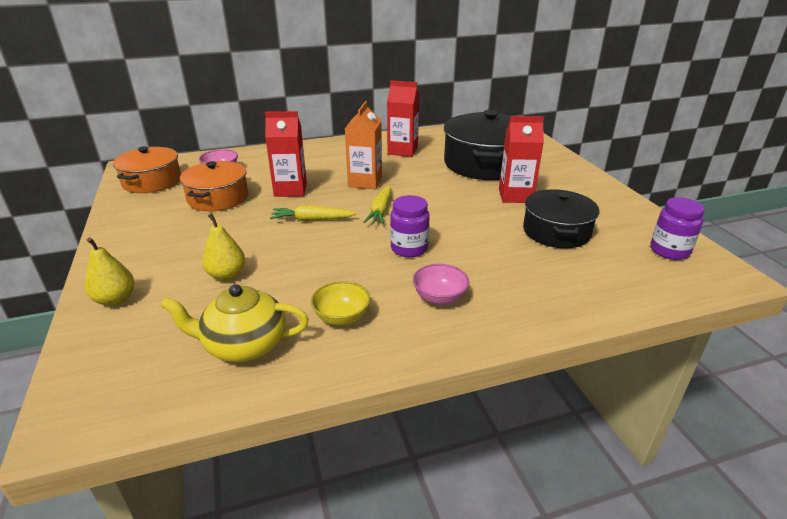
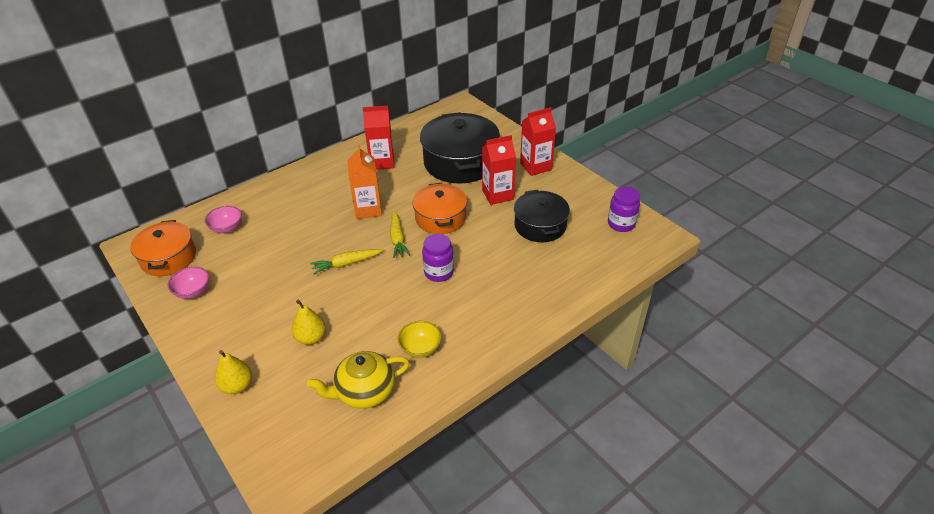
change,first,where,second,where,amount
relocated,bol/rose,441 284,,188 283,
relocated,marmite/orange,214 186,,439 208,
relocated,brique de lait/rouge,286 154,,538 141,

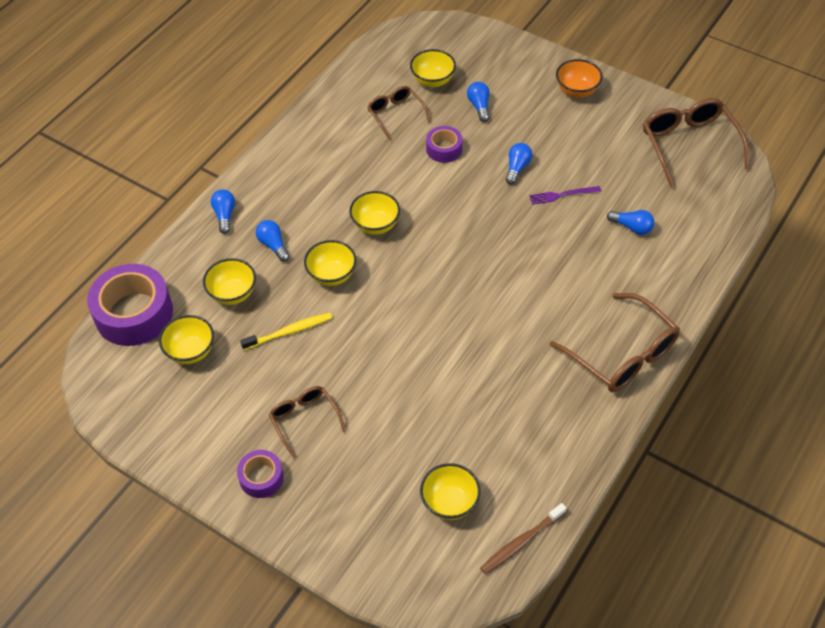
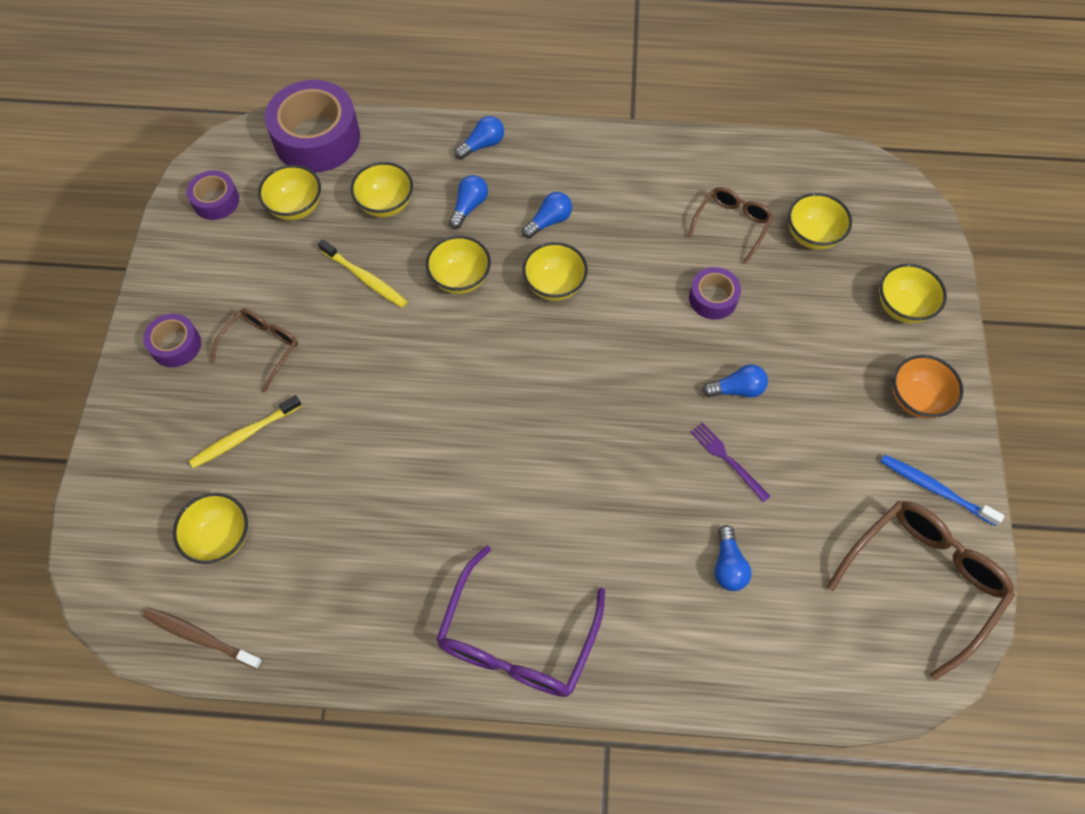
change,first,where,second,where,amount
appeared,,,ruban adhésif/violet,213 195,
appeared,,,brosse à dents/jaune,245 431,
colour,lunettes/marron,615 342,lunettes/violet,520 621,
relocated,ampoule/bleu,478 102,,547 215,
appeared,,,bol/jaune,913 294,
appeared,,,brosse à dents/bleu,942 490,

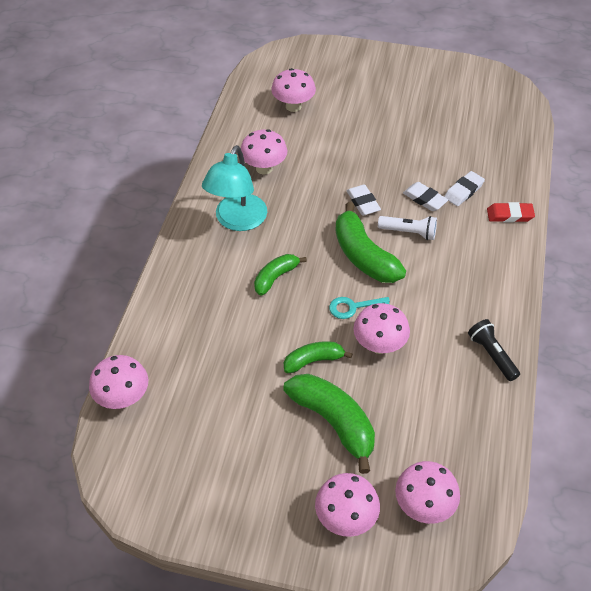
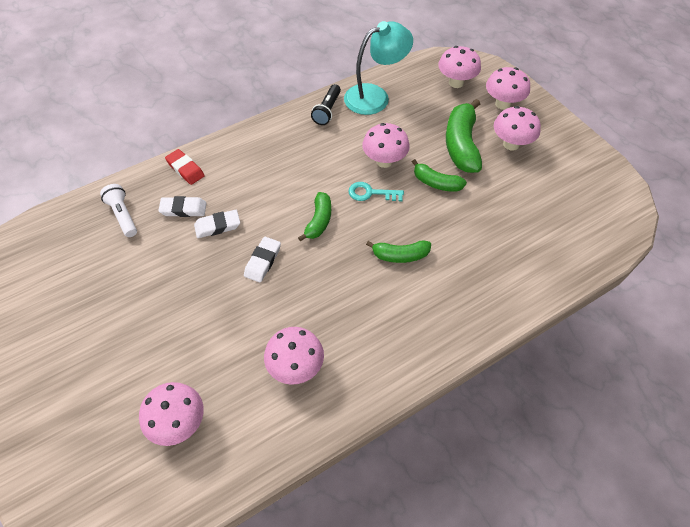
change,first,where,second,where,amount
relocated,lampe de poche/blanc,407 228,,118 210,
spun,gomme/blanc,425 196,,217 224,75 degrees clockwise
size,banane/vert,370 242,,314 217,x0.59
relocated,lampe/turquoise,234 188,,378 68,
spun,clé/turquoise,359 308,,376 191,150 degrees clockwise
relocated,champignon/rose,118 382,,517 128,

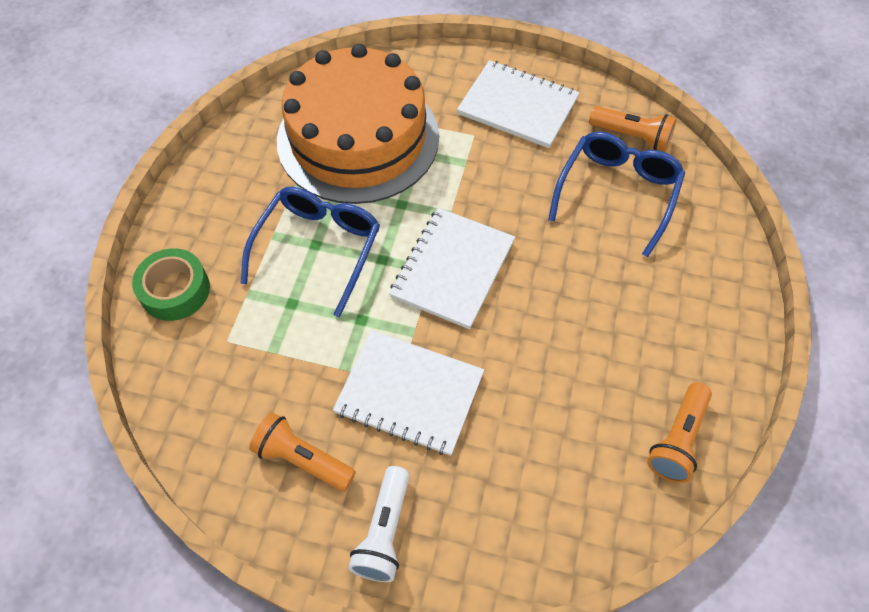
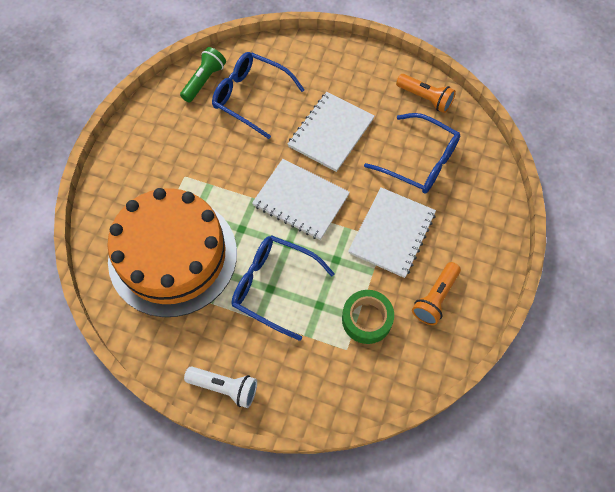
change,first,where,second,where,amount
colour,lampe de poche/orange,633 129,lampe de poche/vert,203 74,
relocated,lampe de poche/blanc,379 524,,220 387,
relocated,carnet/blanc,518 104,,331 132,
relocated,ruban adhésif/vert,171 284,,368 317,
appeared,,,lunettes/bleu,412 153,

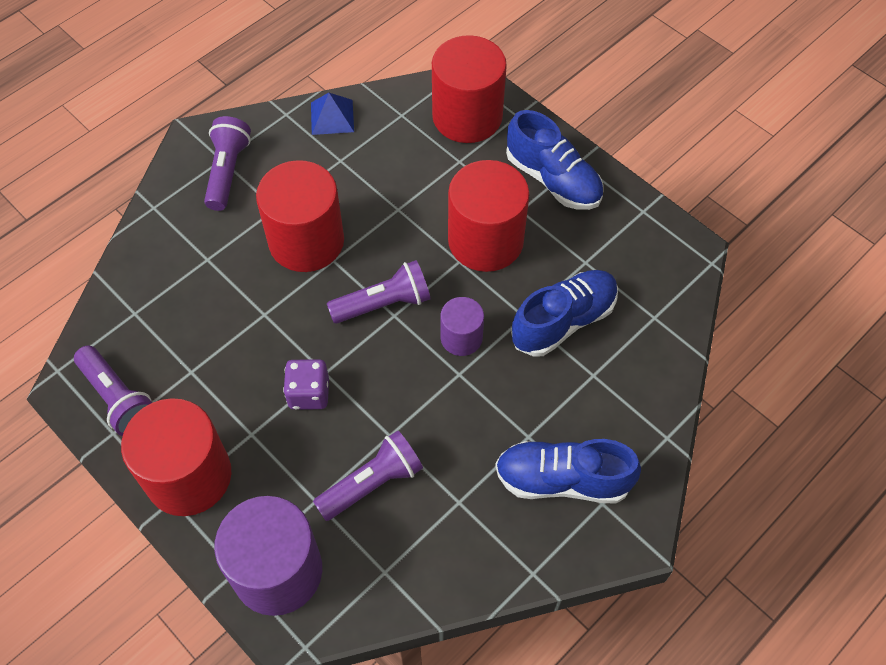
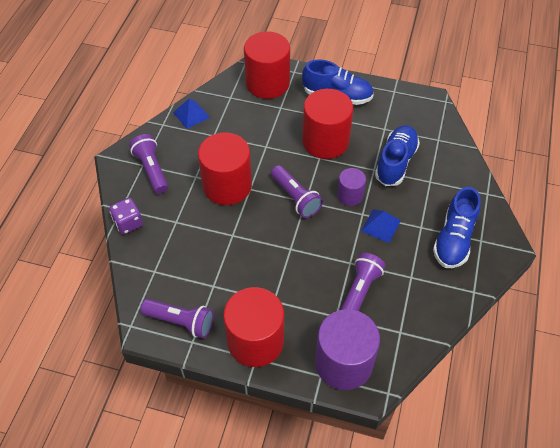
change,first,where,second,where,amount
relocated,dé/violet,306 384,,126 216,
spun,lampe de poche/violet,379 291,,297 191,105 degrees clockwise
appeared,,,pyramide/bleu,381 226,
spun,chaussure/bleu,568 471,,457 227,45 degrees counterclockwise

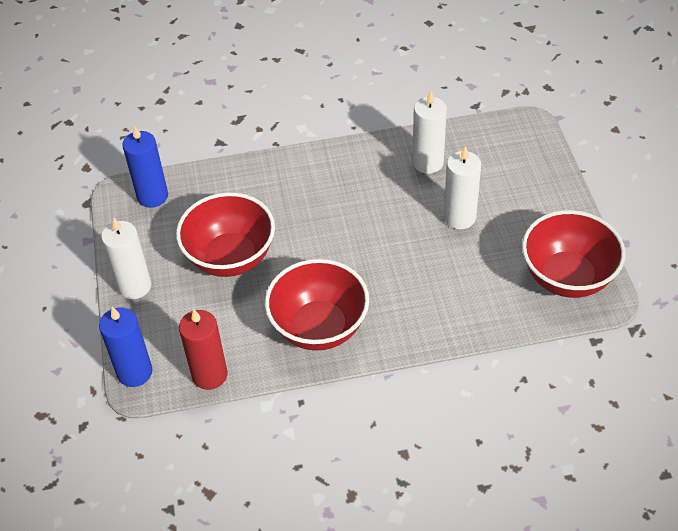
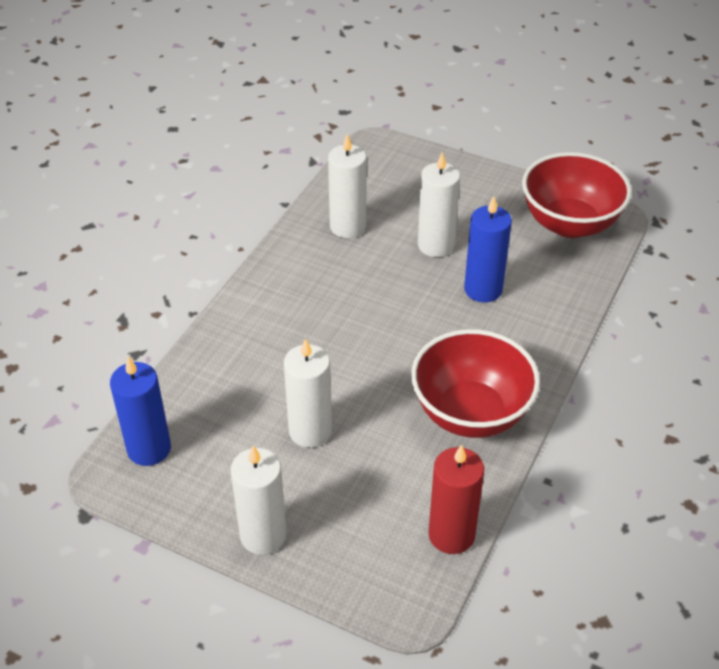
change,first,where,second,where,amount
exchanged,bol/rouge,225 234,bougie/blanc,308 393,
relocated,bougie/bleu,126 346,,488 249,

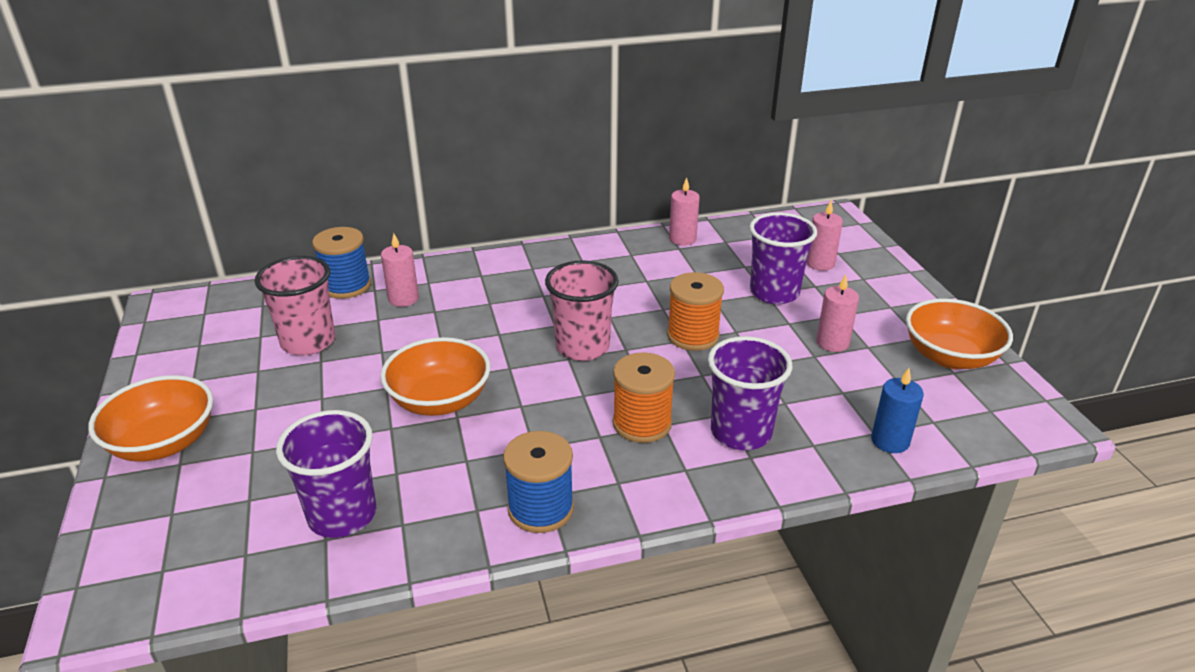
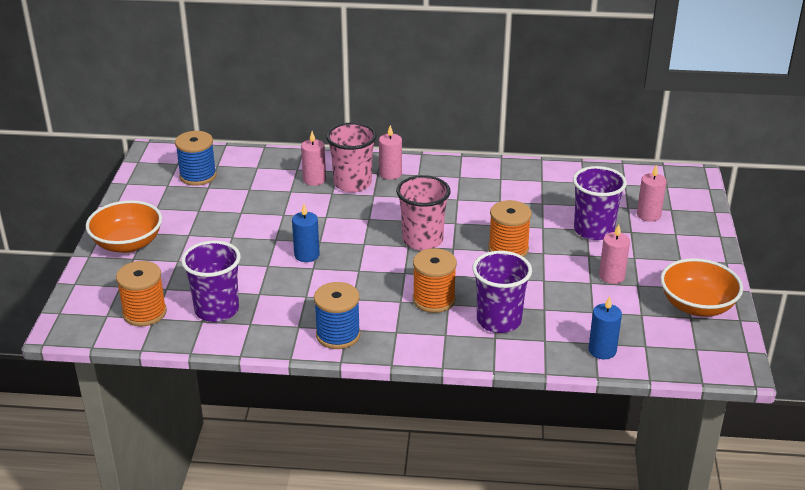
change,first,where,second,where,amount
appeared,,,bobine/orange,141 293,
relocated,bobine/bleu,341 263,,196 158,
exchanged,bol/orange,435 376,bougie/bleu,306 233,
relocated,gobelet/rose,295 305,,351 157,
relocated,bougie/rose,684 211,,390 152,

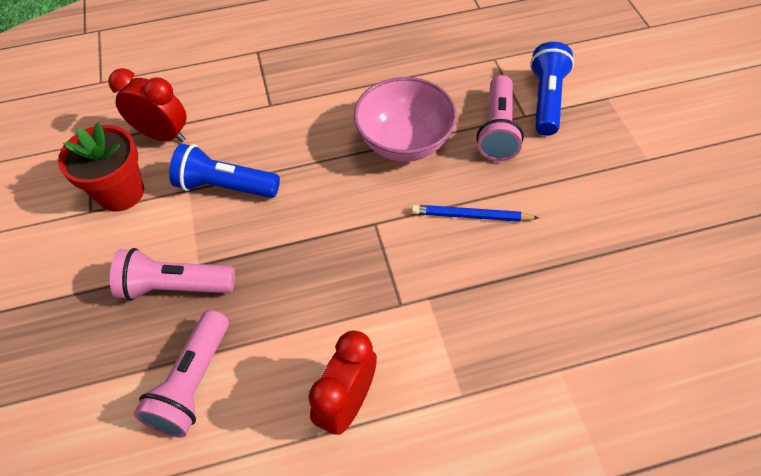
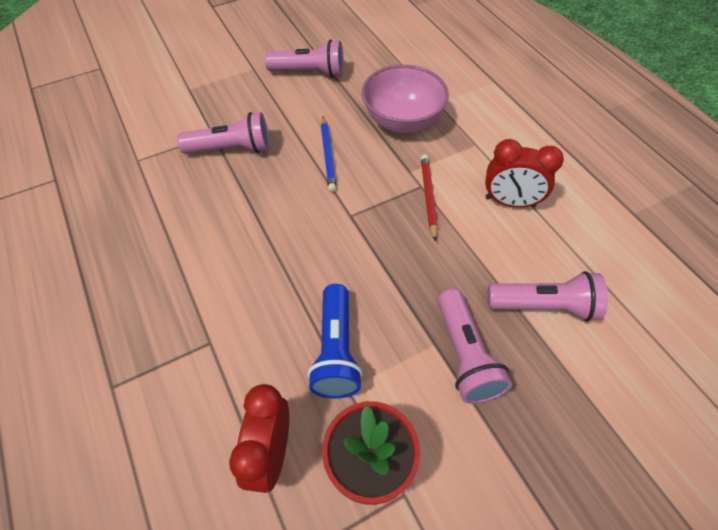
change,first,where,second,where,amount
appeared,,,lampe de poche/rose,304 58,
relocated,bol/rose,405 119,,405 99,
appeared,,,crayon/rouge,429 198,
missing,lampe de poche/bleu,552 89,,,

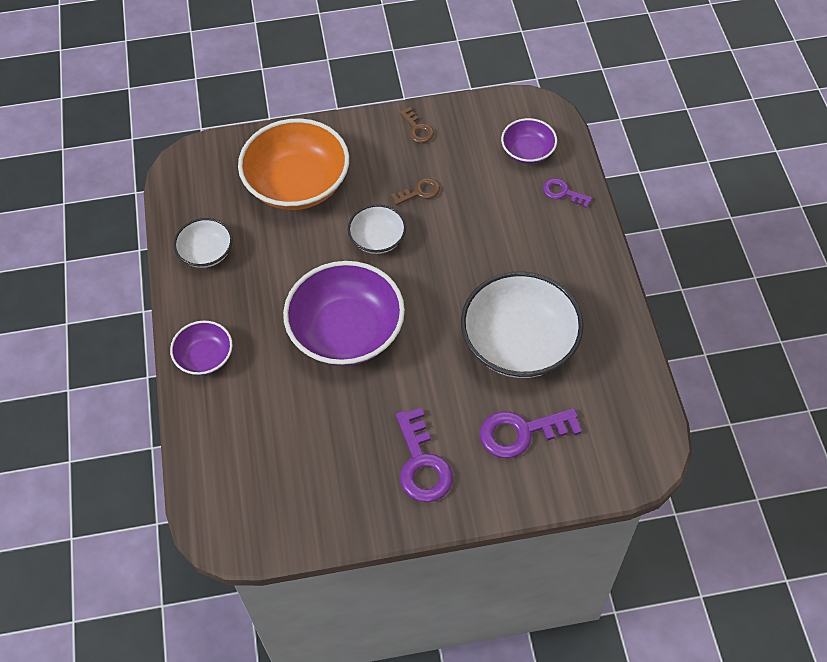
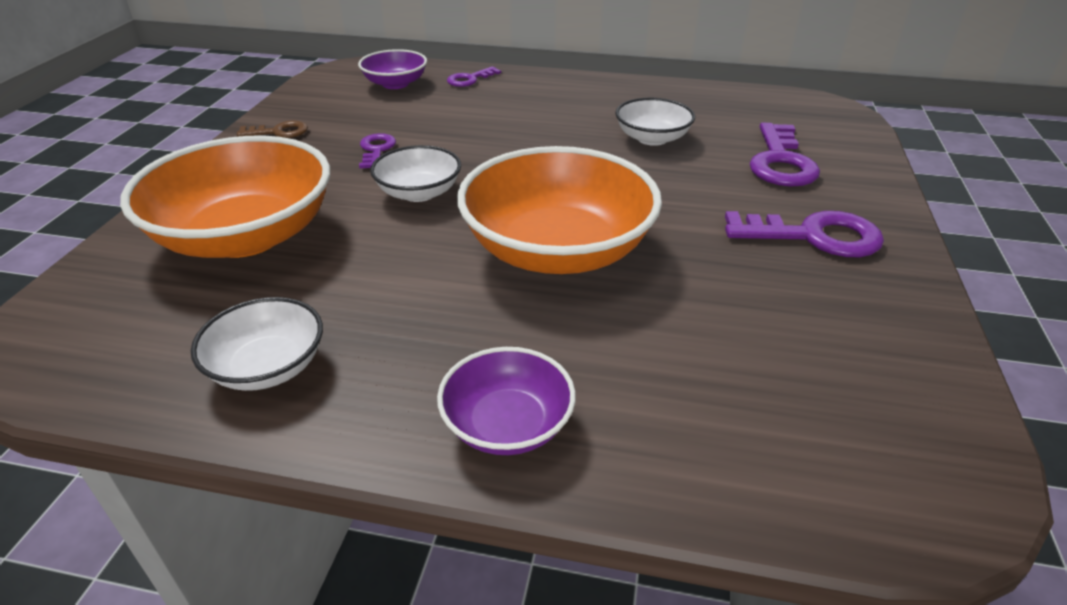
change,first,where,second,where,amount
colour,clé/marron,415 191,clé/violet,377 151,
colour,bol/violet,344 313,bol/orange,559 210,
size,bol/blanc,522 325,,655 122,x0.52

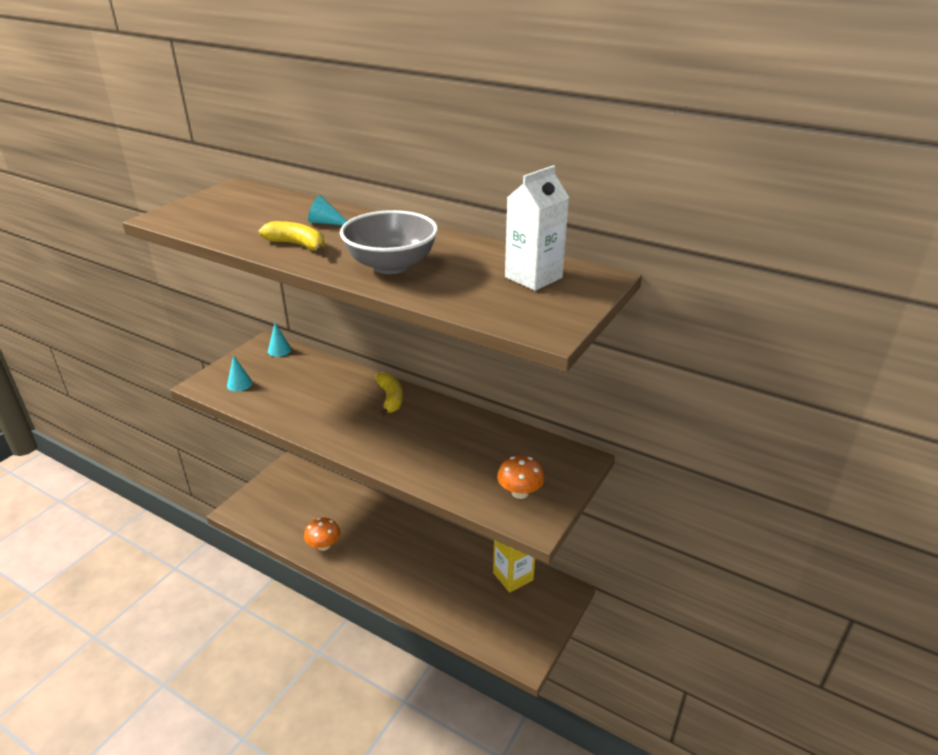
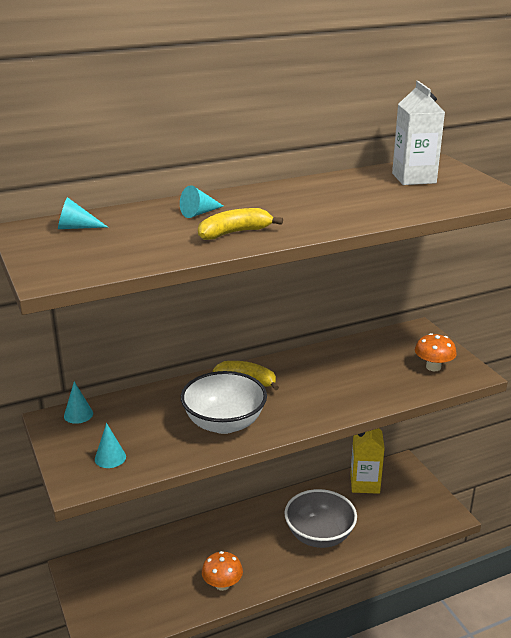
change,first,where,second,where,amount
appeared,,,cône/turquoise,83 213,
appeared,,,bol/blanc,224 402,
relocated,bol/gris,389 242,,321 518,

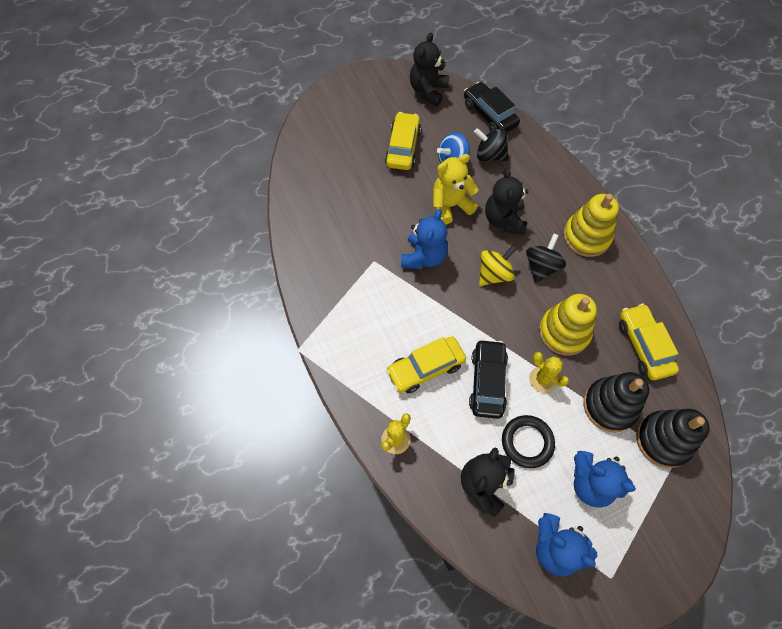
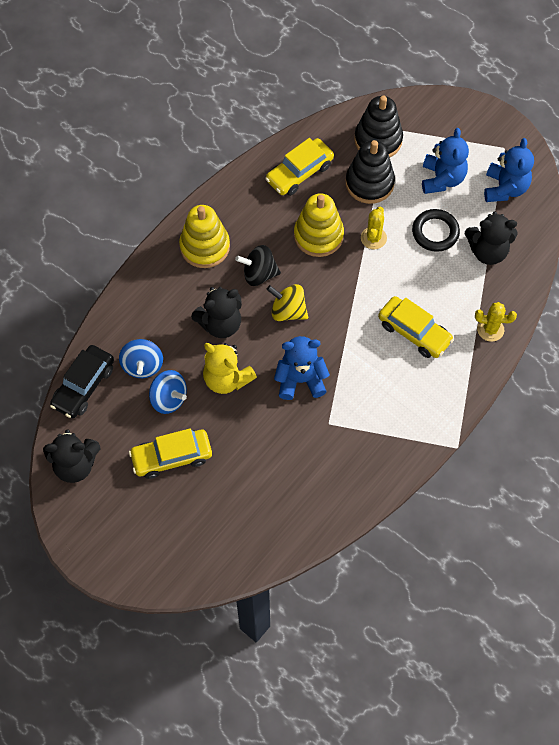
change,first,where,second,where,amount
colour,toupie/noir,491 144,toupie/bleu,141 358,
missing,voiture/noir,488 379,,,

